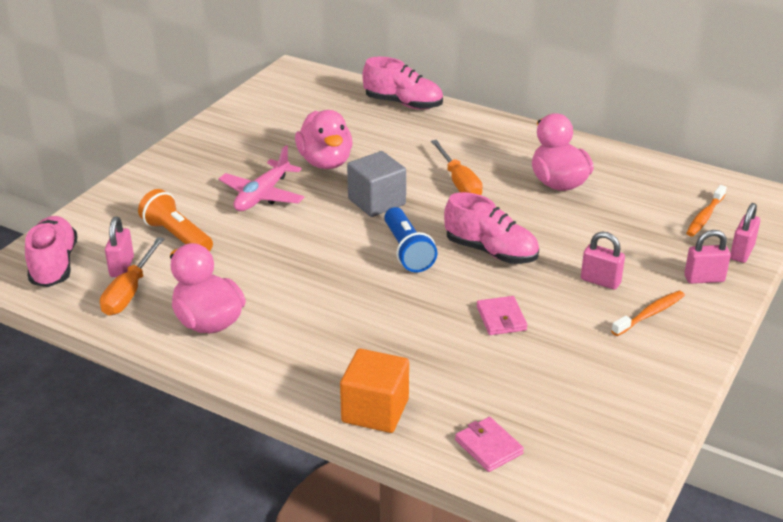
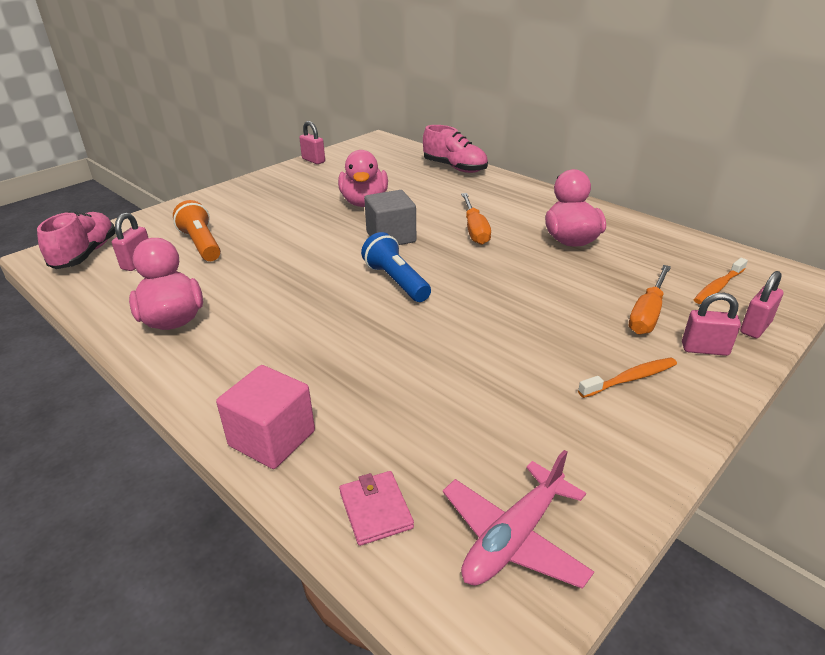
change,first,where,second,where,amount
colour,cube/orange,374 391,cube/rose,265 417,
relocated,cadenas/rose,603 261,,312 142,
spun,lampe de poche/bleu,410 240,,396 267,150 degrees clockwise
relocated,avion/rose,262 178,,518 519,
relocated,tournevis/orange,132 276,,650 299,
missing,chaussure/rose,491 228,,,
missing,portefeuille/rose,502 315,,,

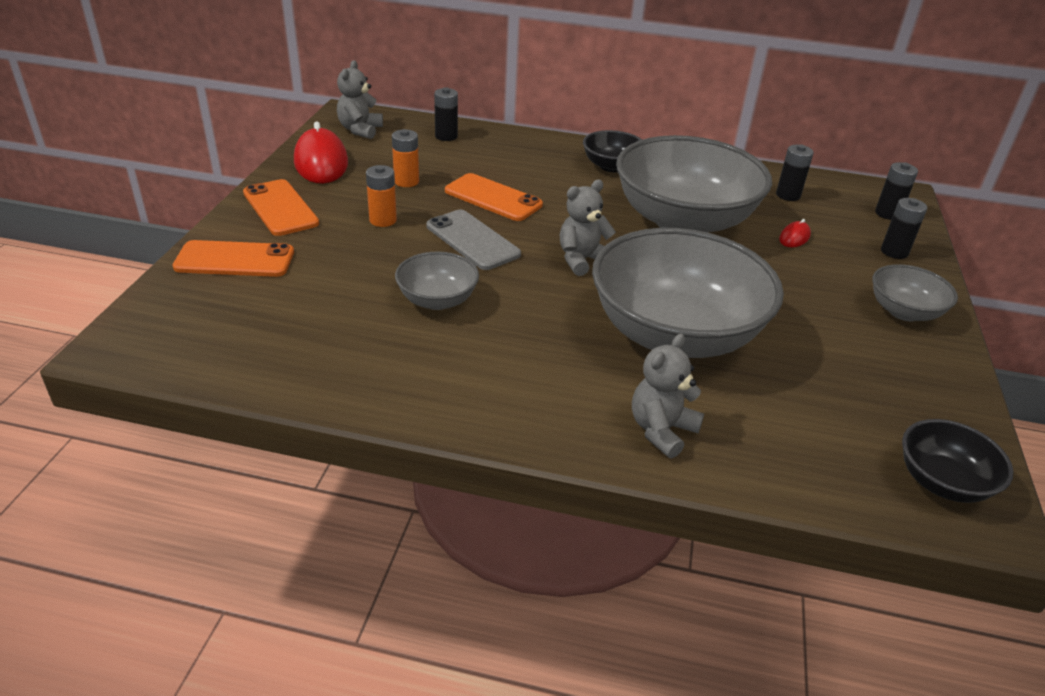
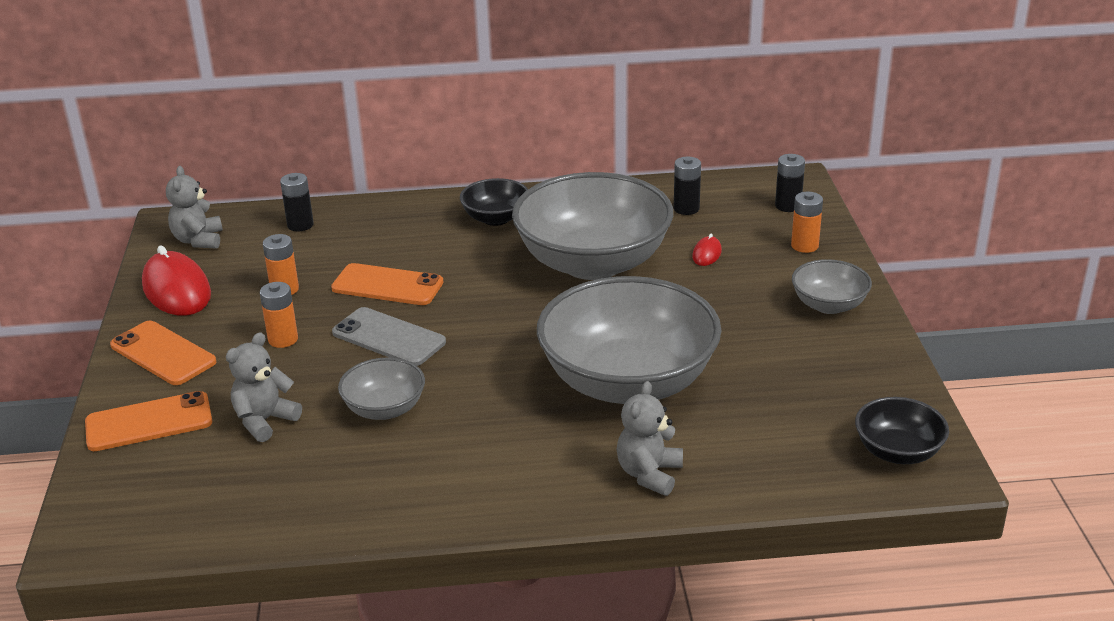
change,first,where,second,where,amount
relocated,ours en peluche/gris,588 228,,264 387,
colour,pile/noir,904 228,pile/orange,807 222,

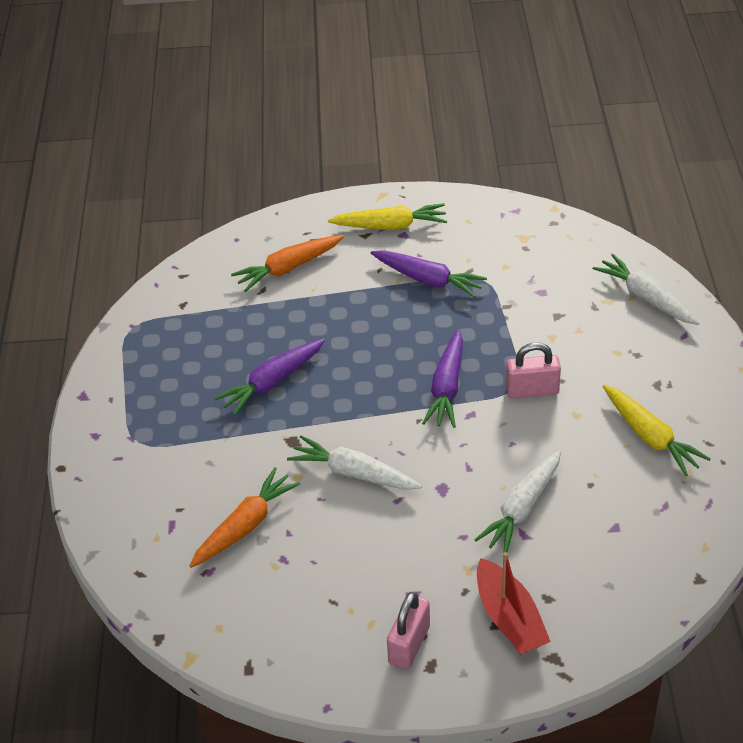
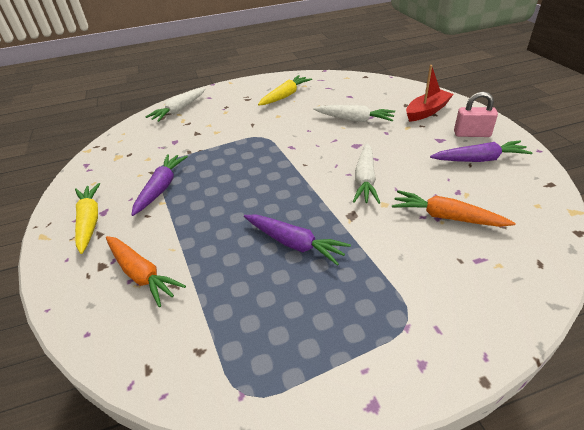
change,first,where,second,where,amount
relocated,carotte/violet,442 378,,481 151,
missing,cadenas/rose,533 370,,,

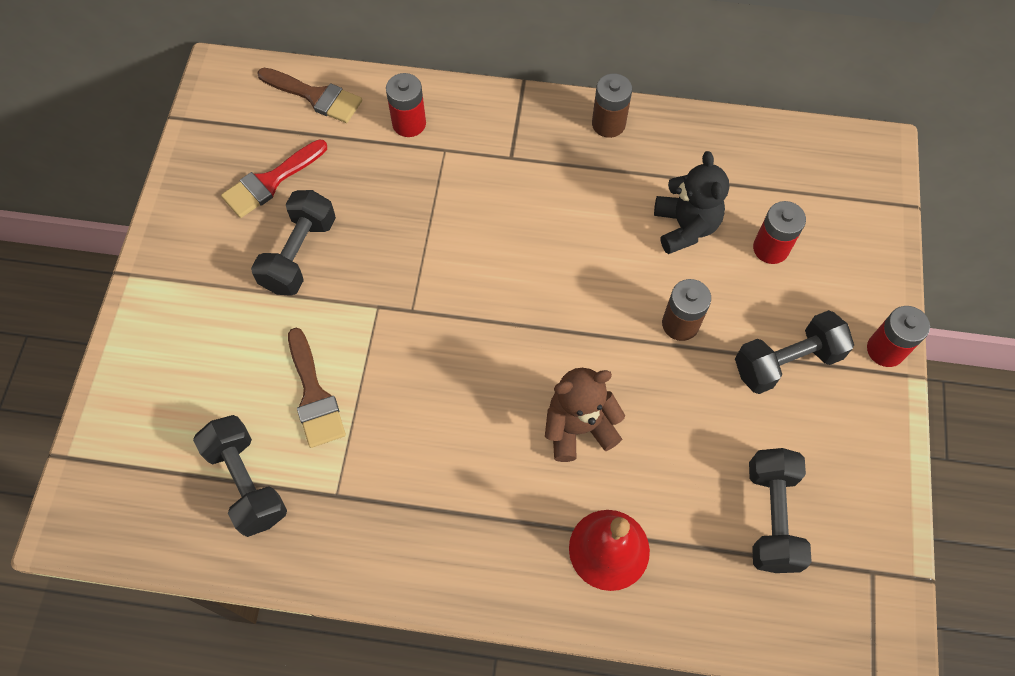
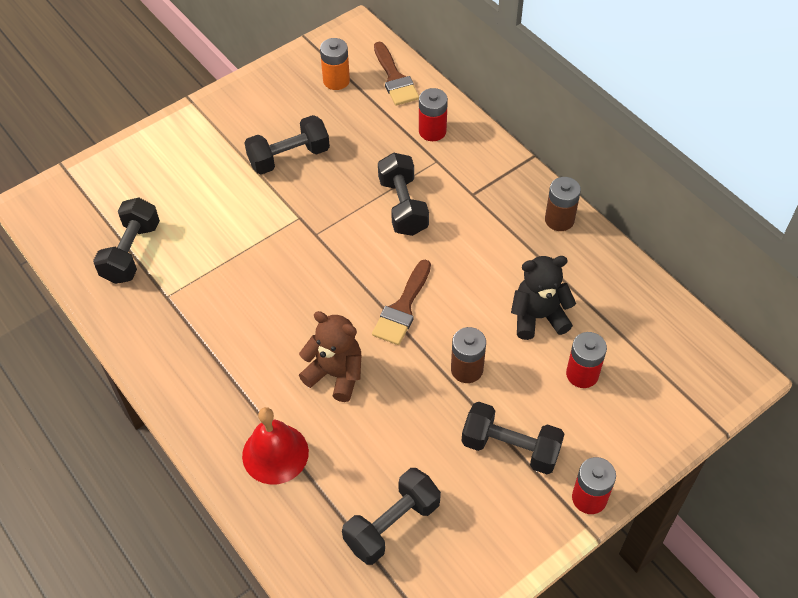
change,first,where,second,where,amount
appeared,,,pile/orange,335 64,
relocated,pinceau/marron,317 388,,401 302,
appeared,,,haltère/noir,403 194,
spun,ours en peluche/noir,691 202,,543 298,135 degrees counterclockwise
missing,pinceau/rouge,274 178,,,

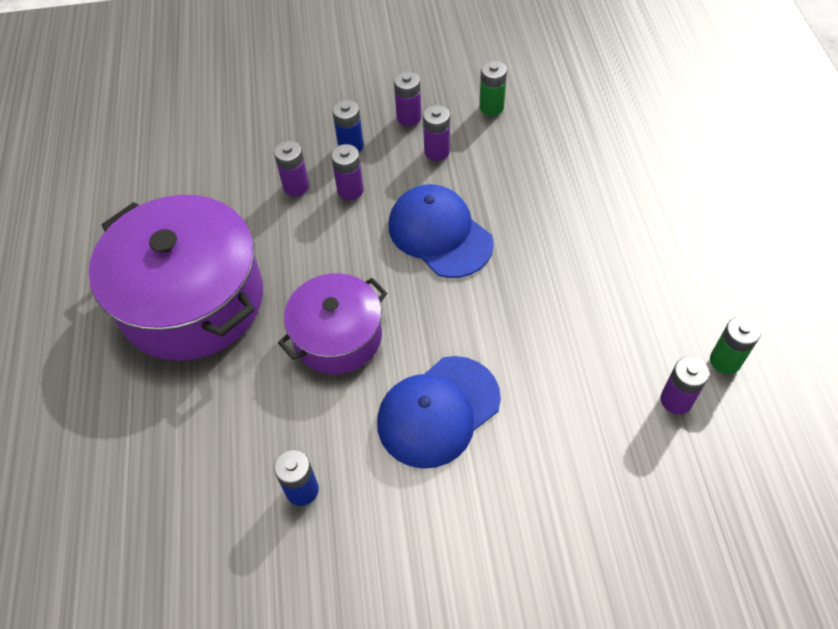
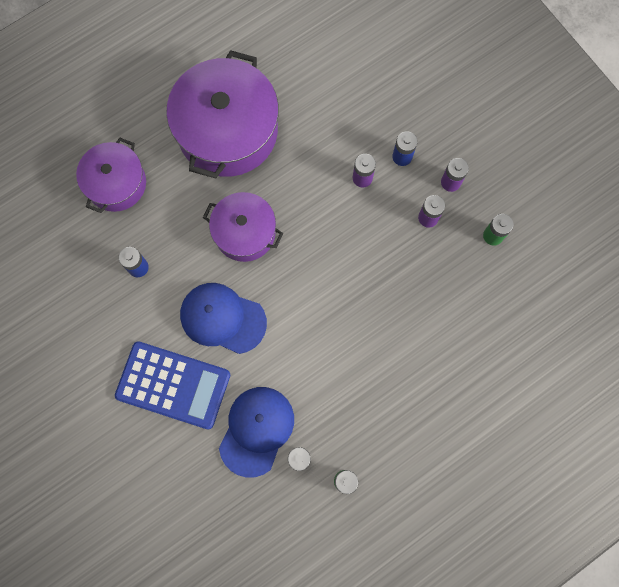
change,first,where,second,where,amount
appeared,,,marmite/violet,111 175,
appeared,,,calculatrice/bleu,172 385,
relocated,casquette/bleu,441 231,,256 432,
missing,pile/violet,291 168,,,

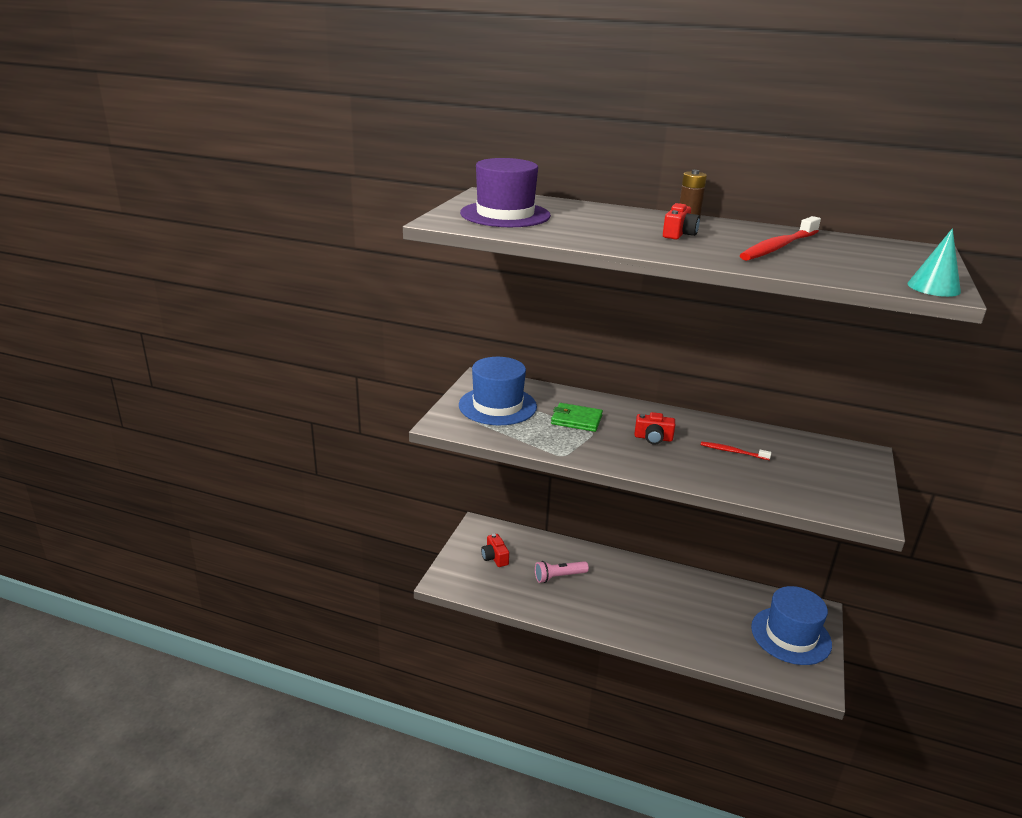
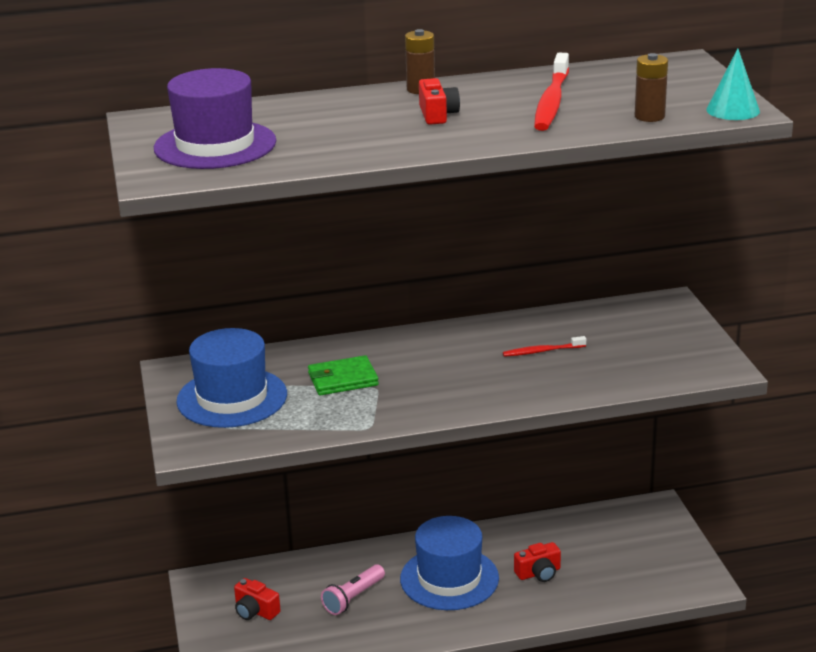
change,first,where,second,where,amount
relocated,chapeau/bleu,791 625,,449 563,
relocated,appareil photo/rouge,654 428,,537 562,
appeared,,,pile/marron,651 87,

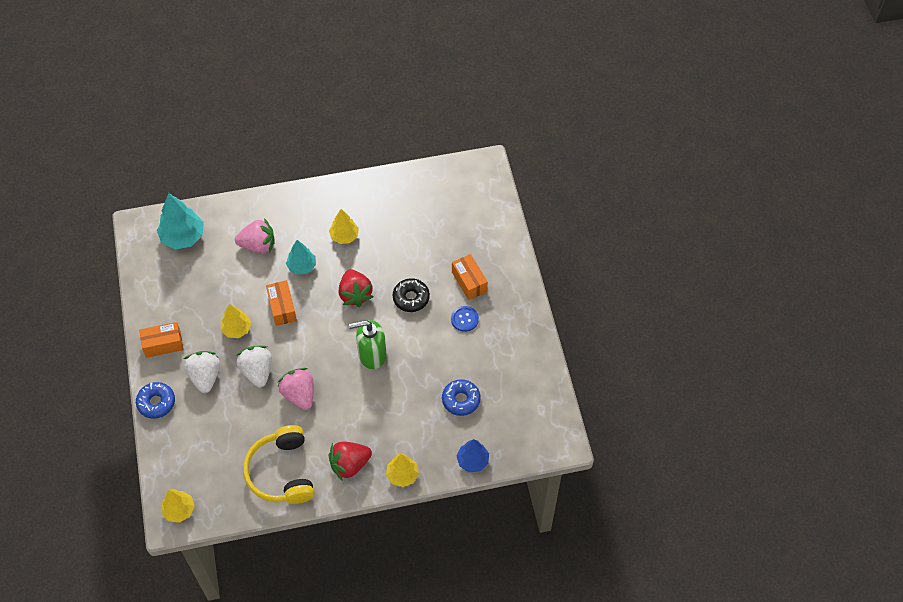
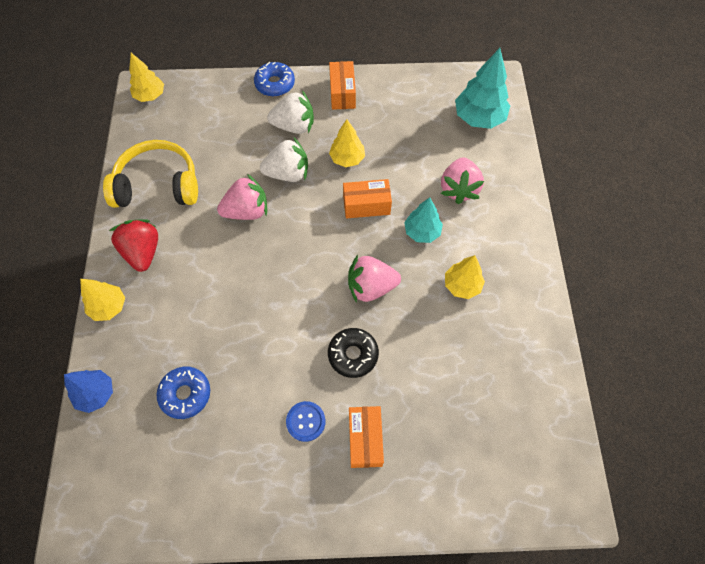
change,first,where,second,where,amount
colour,fraise/rouge,356 288,fraise/rose,374 279,
spun,boîte/orange,470 277,,366 437,75 degrees counterclockwise
missing,distributeur de savon/vert,368 344,,,

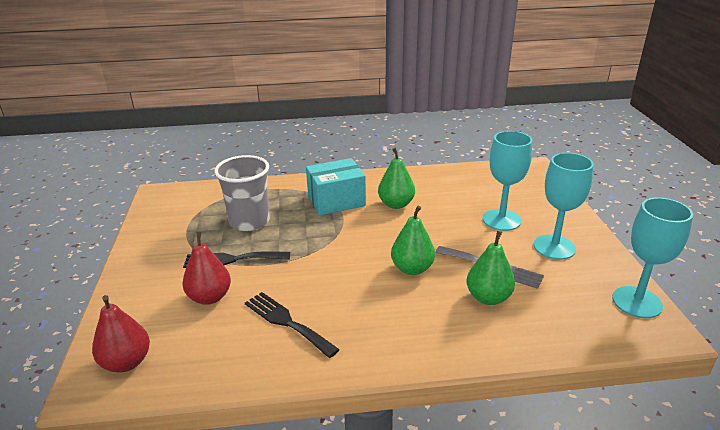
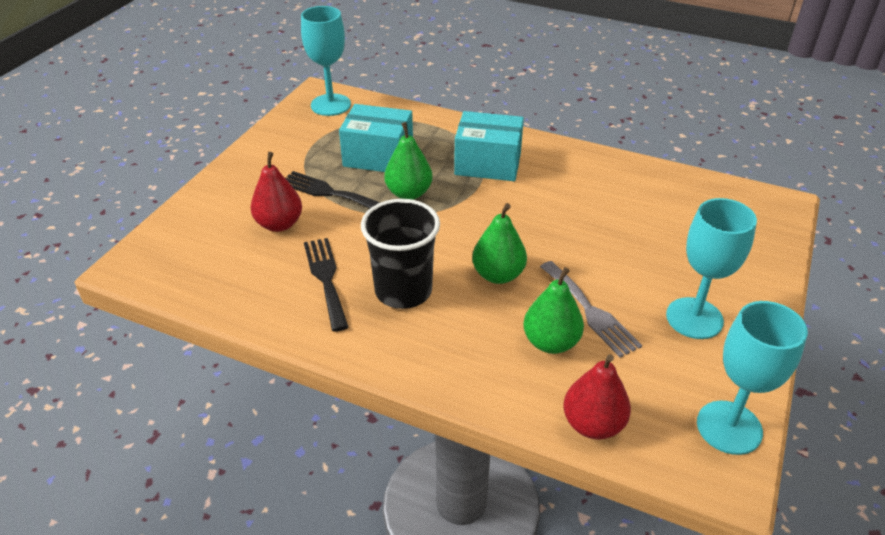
change,first,where,second,where,amount
relocated,verre à pied/turquoise,507 181,,326 61,
exchanged,gobelet/gris,242 193,boîte/turquoise,376 138,
appeared,,,gobelet/noir,400 254,
relocated,poire/vert,396 178,,408 161,
relocated,poire/rouge,121 333,,597 397,

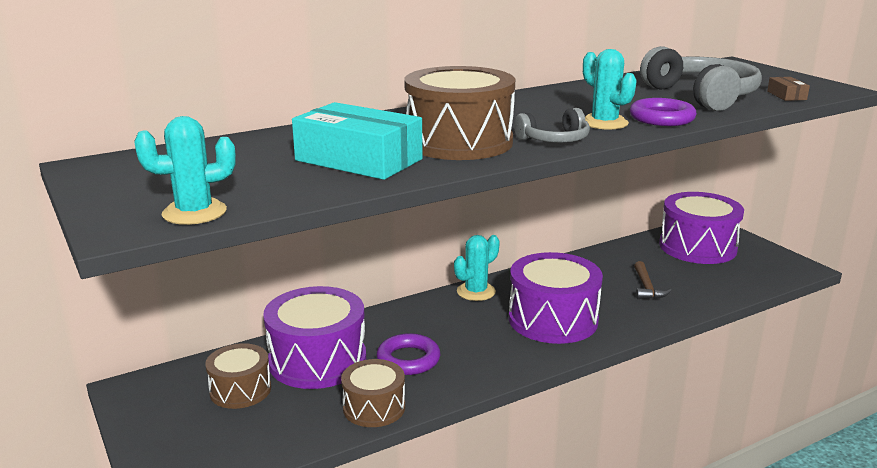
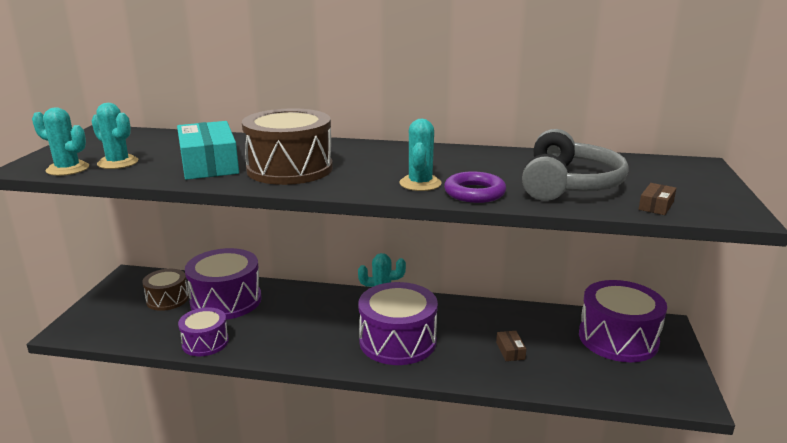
change,first,where,second,where,amount
appeared,,,cactus/turquoise,114 136,
colour,tambour/marron,373 393,tambour/violet,203 331,
exchanged,marteau/marron,653 280,boîte/marron,511 346,
missing,anneau/violet,408 354,,,
missing,casque audio/gris,552 125,,,

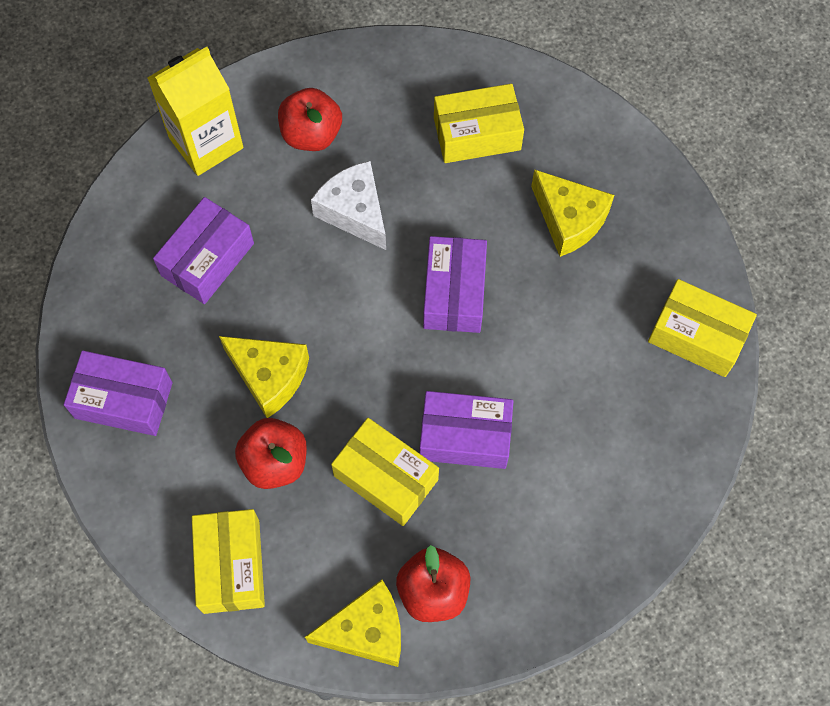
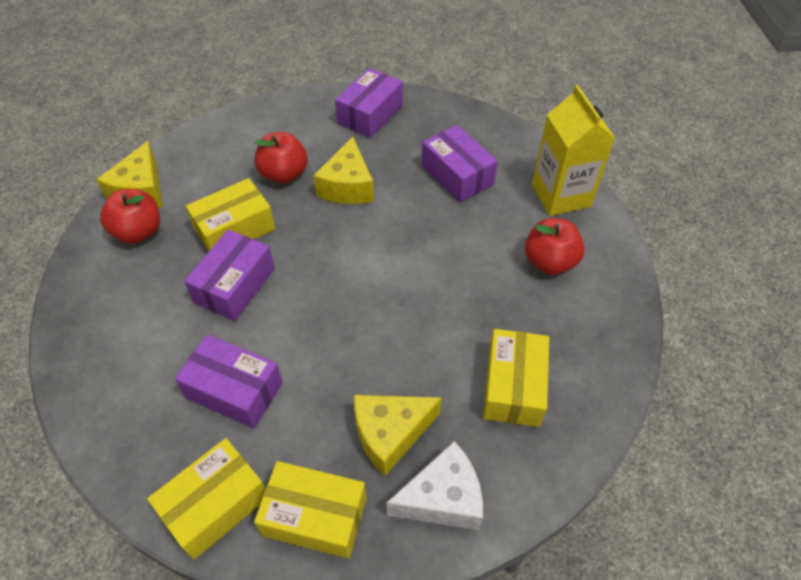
change,first,where,second,where,amount
relocated,boîte/violet,455 284,,229 381,
relocated,boîte/jaune,228 561,,310 510,
spun,fromage/jaune,264 377,,344 170,45 degrees counterclockwise
relocated,fromage/blanc,348 205,,434 485,

